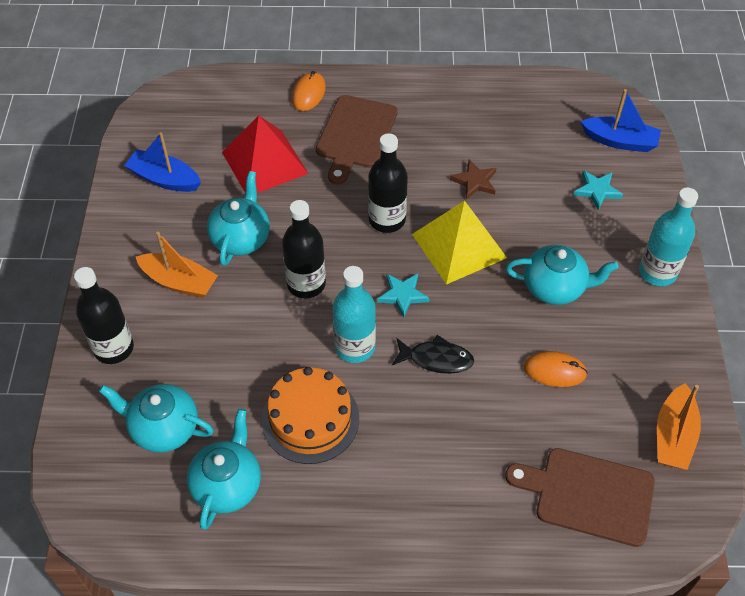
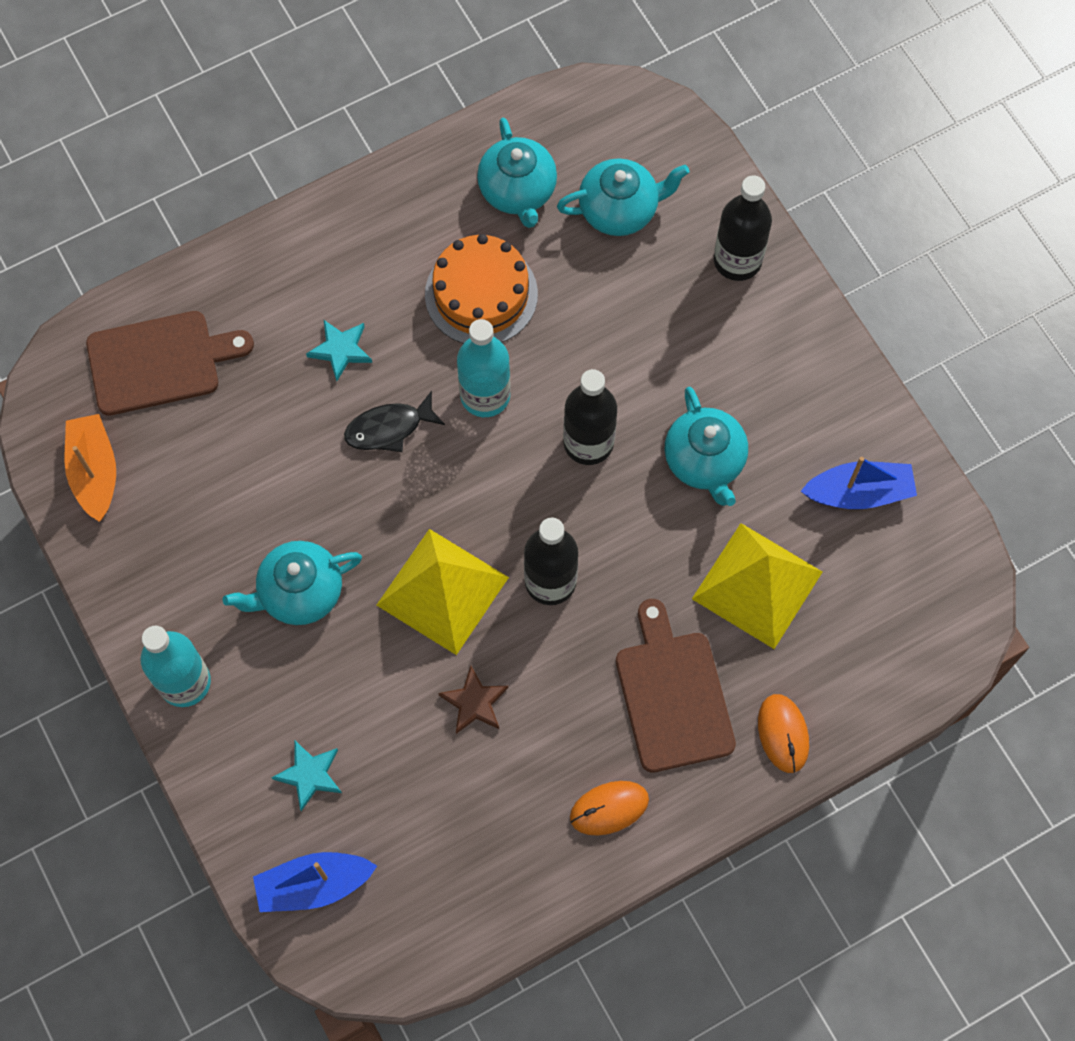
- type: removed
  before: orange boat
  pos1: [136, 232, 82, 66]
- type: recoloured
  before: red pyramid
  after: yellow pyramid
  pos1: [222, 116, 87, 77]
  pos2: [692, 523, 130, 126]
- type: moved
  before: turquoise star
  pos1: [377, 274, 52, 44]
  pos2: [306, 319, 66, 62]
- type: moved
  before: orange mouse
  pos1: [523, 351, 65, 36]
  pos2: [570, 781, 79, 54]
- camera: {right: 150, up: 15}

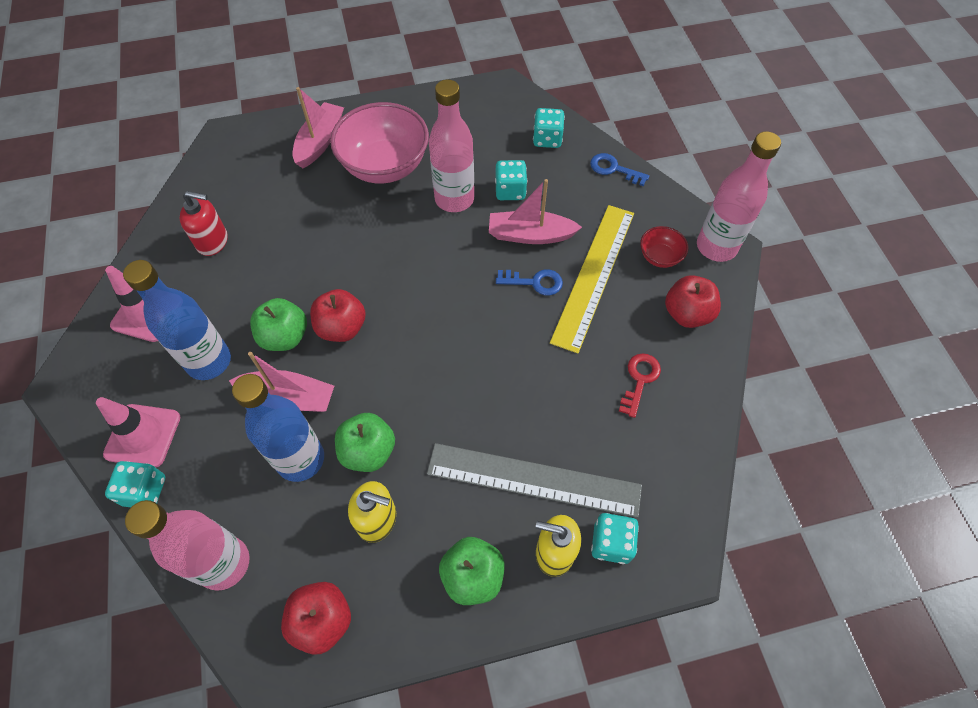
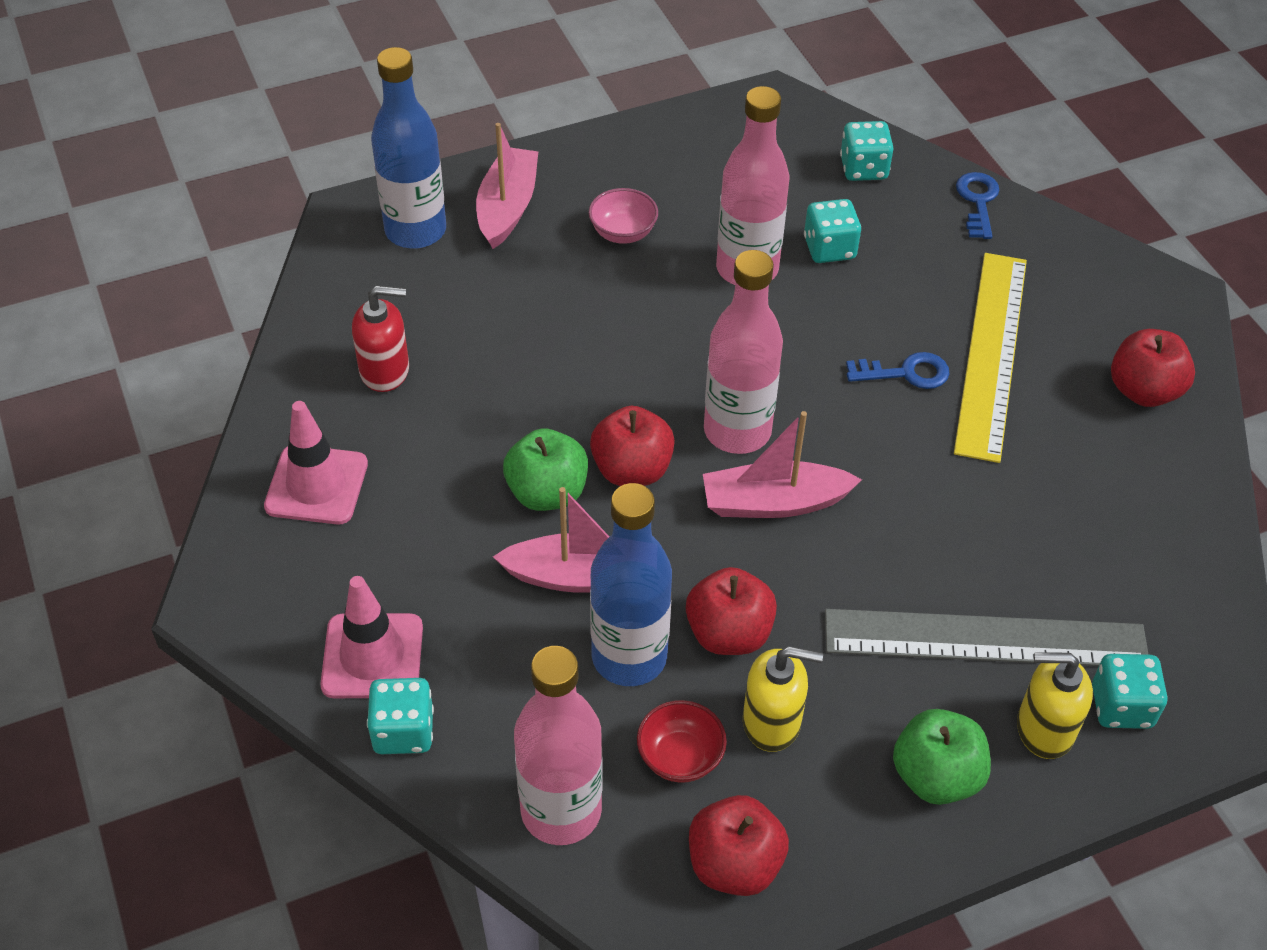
- type: moved
  before: blue bottle
  pos1: [123, 260, 108, 120]
  pos2: [371, 47, 75, 202]
- type: resized
  before: pink bowl
  pos1: [330, 102, 99, 81]
  pos2: [589, 188, 69, 56]
  scale: 0.46
- type: recoloured
  before: green apple
  after: red apple
  pos1: [335, 413, 60, 59]
  pos2: [686, 567, 91, 88]
- type: moved
  before: pink boat
  pos1: [489, 179, 93, 65]
  pos2: [703, 411, 159, 107]
- type: turned
  before: blue key
  pos1: [590, 153, 60, 33]
  pos2: [956, 172, 43, 67]
  turn: 75
- type: removed
  before: red key
  pos1: [619, 353, 42, 65]
- type: moved
  before: red bowl
  pos1: [640, 226, 48, 42]
  pos2: [637, 700, 90, 83]
- type: moved
  before: pink bottle
  pos1: [697, 131, 84, 131]
  pos2: [704, 250, 79, 204]
- camera: {right: -10, up: -10}

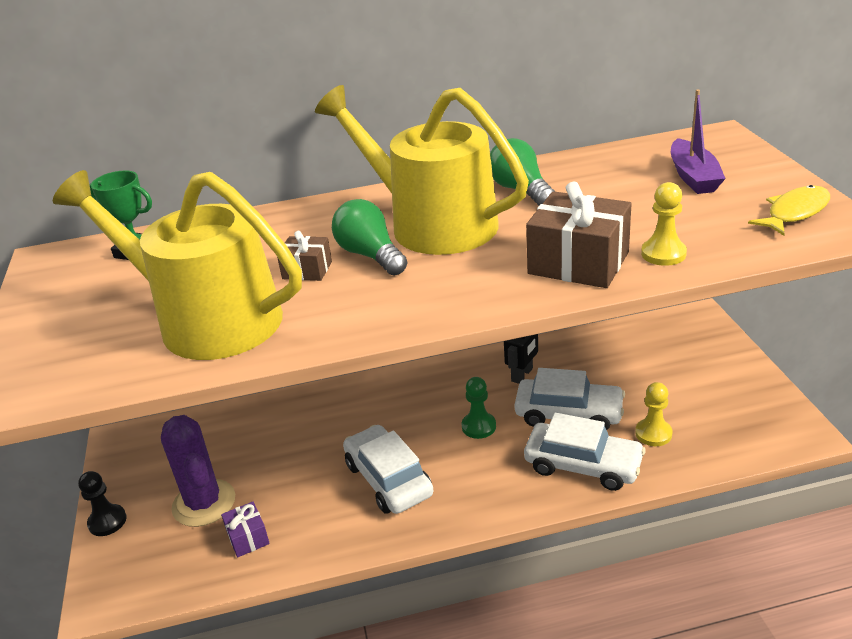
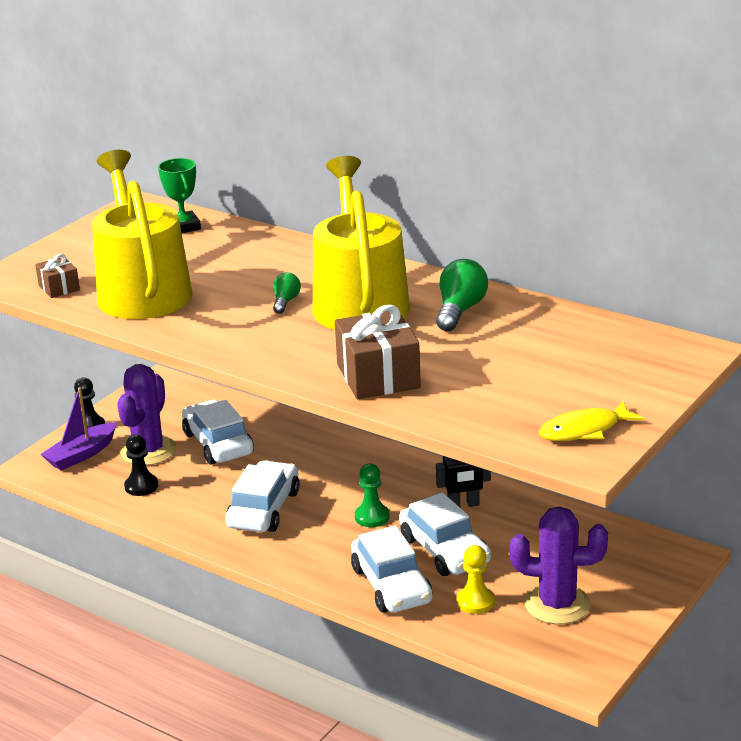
- type: replaced
  before: purple gift
  after: black pawn
  pos1: [221, 502, 49, 56]
  pos2: [124, 434, 34, 62]
- type: moved
  before: brown gift
  pos1: [277, 231, 55, 50]
  pos2: [35, 254, 45, 44]
- type: resized
  before: green light bulb
  pos1: [332, 199, 75, 76]
  pos2: [273, 272, 28, 42]
  scale: 0.58
- type: removed
  before: yellow pawn
  pos1: [641, 182, 46, 84]
- type: moved
  before: purple boat
  pos1: [671, 90, 55, 104]
  pos2: [41, 387, 76, 84]
- type: turned
  before: yellow fish
  pos1: [748, 185, 82, 50]
  pos2: [539, 401, 105, 40]
  turn: 150
- type: added
  after: white car
  pos2: [182, 400, 72, 65]
- type: added
  after: purple cactus
  pos2: [510, 506, 98, 118]
- camera: {right: 45, up: -5}

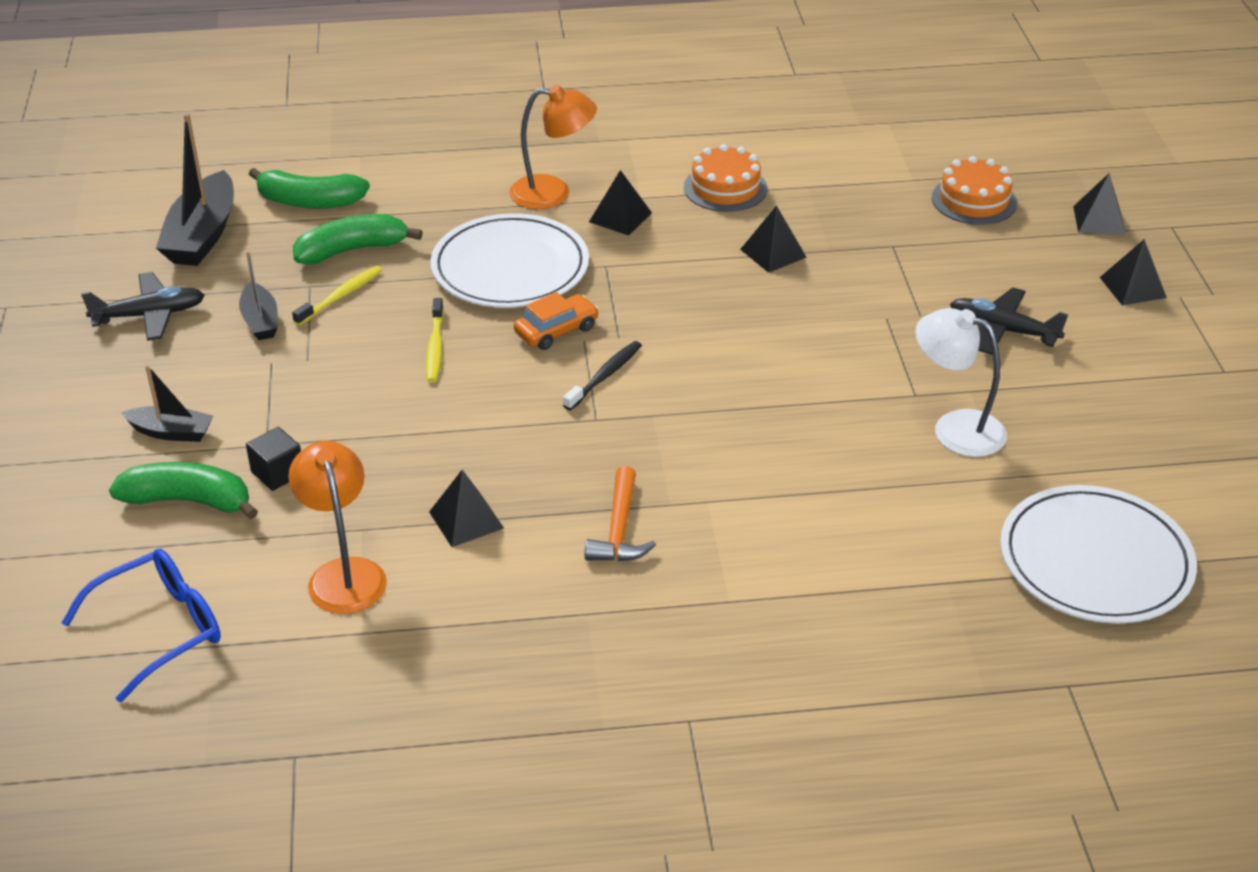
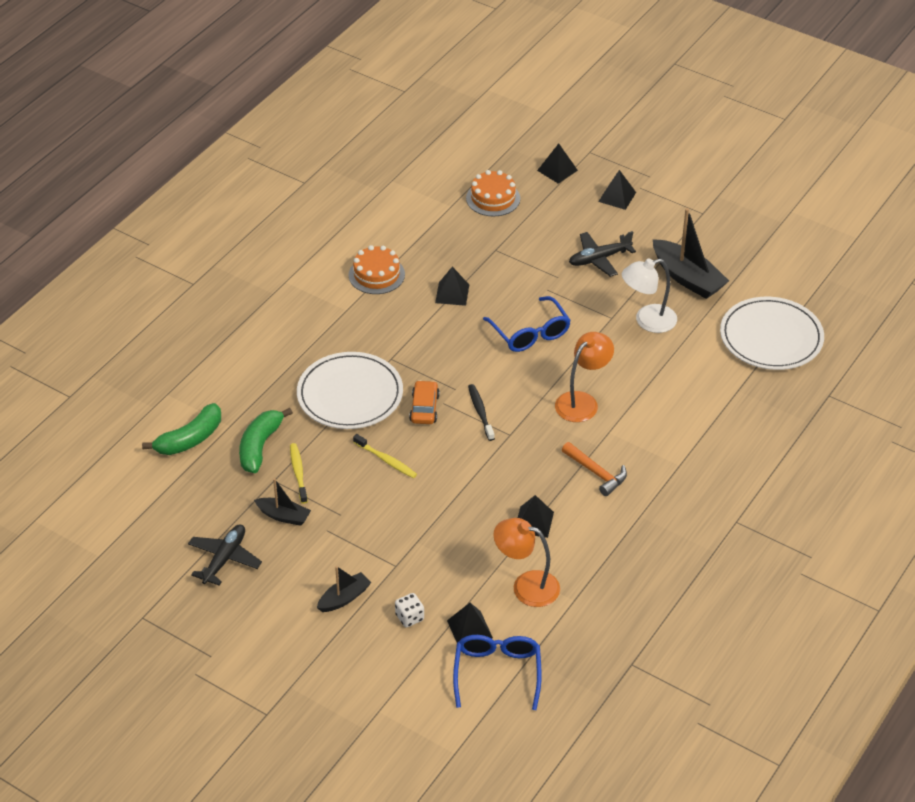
- type: replaced
  before: green banana
  after: white dice
  pos1: [109, 462, 149, 57]
  pos2: [395, 593, 29, 34]
- type: moved
  before: black boat
  pos1: [156, 113, 78, 153]
  pos2: [653, 208, 76, 91]
- type: removed
  before: black cube
  pos1: [246, 427, 55, 64]
- type: moved
  before: orange lamp
  pos1: [509, 85, 88, 124]
  pos2: [555, 332, 59, 90]
- type: moved
  before: black pyramid
  pos1: [589, 170, 63, 66]
  pos2: [447, 603, 46, 39]
- type: added
  after: blue glasses
  pos2: [483, 296, 88, 56]
- camera: {right: -50, up: 5}

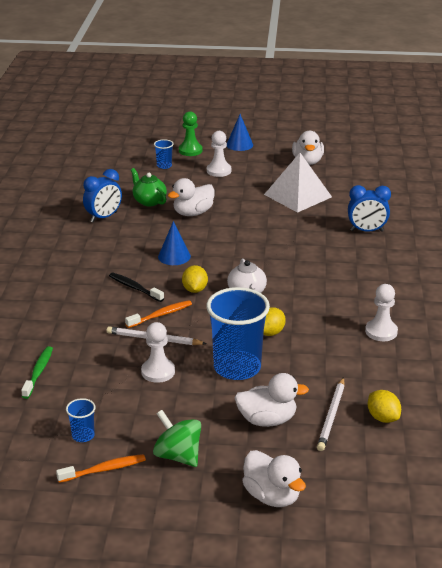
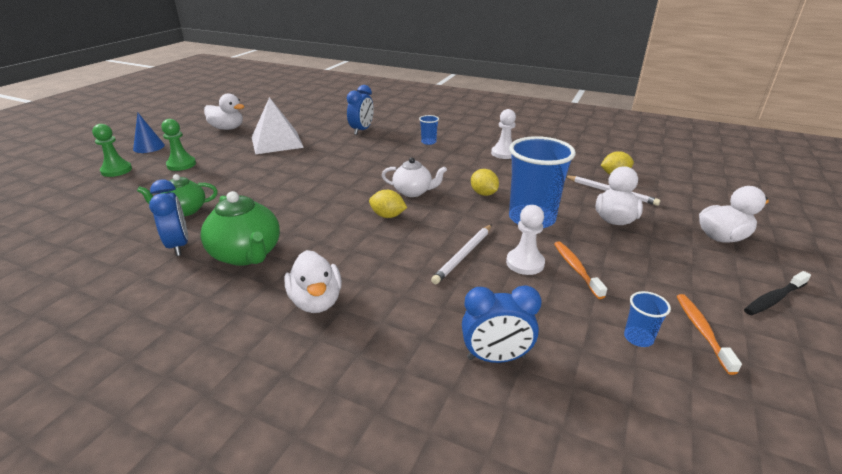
- type: replaced
  before: green toothbrush
  after: blue clock
  pos1: [21, 346, 32, 53]
  pos2: [462, 285, 80, 78]
- type: moved
  before: black toothbrush
  pos1: [109, 273, 55, 29]
  pos2: [744, 271, 67, 44]
- type: moved
  before: orange toothbrush
  pos1: [125, 300, 67, 28]
  pos2: [554, 241, 53, 58]
- type: removed
  before: green spinning top
  pos1: [153, 410, 48, 57]
- type: moved
  before: blue cup
  pos1: [154, 139, 20, 30]
  pos2: [419, 115, 20, 30]
- type: removed
  before: blue cone
  pos1: [158, 221, 33, 44]
- type: moved
  before: white duck
  pos1: [168, 178, 47, 38]
  pos2: [284, 250, 58, 63]
- type: recoloured
  before: white pawn
  after: green pawn
  pos1: [207, 131, 24, 46]
  pos2: [161, 119, 35, 52]
- type: added
  after: green teapot
  pos2: [200, 191, 80, 75]
- camera: {right: -70, up: 0}

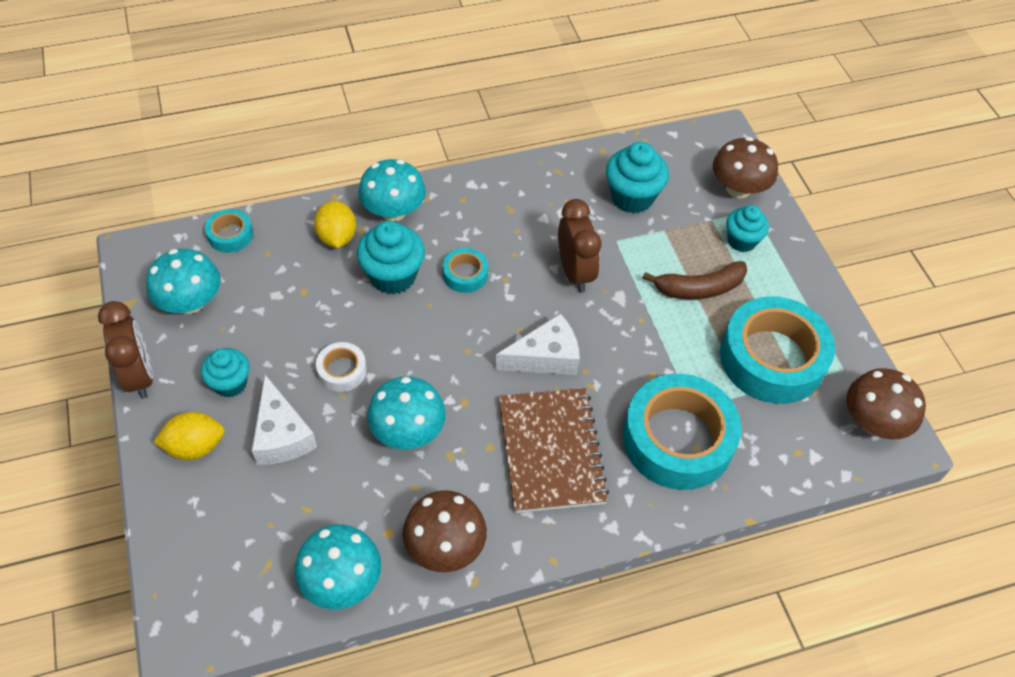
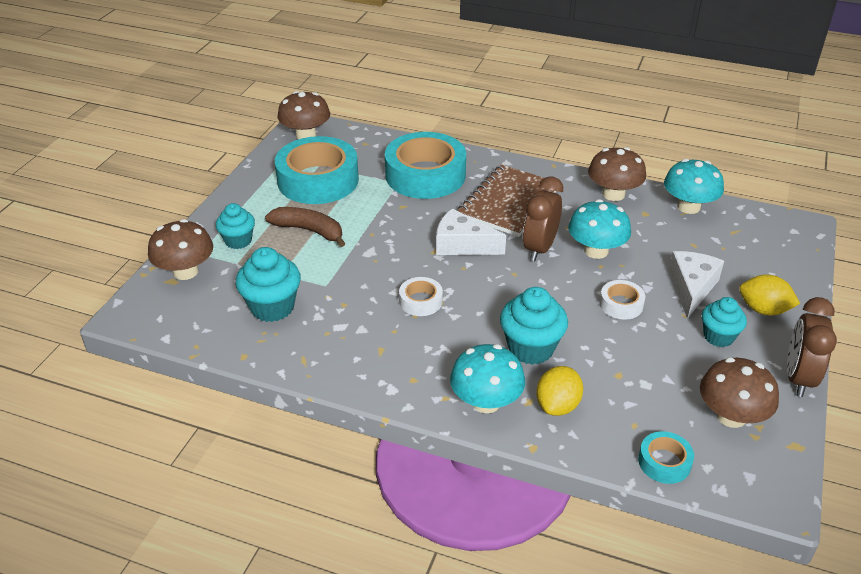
- type: recoloured
  before: turquoise mushroom
  after: brown mushroom
  pos1: [146, 249, 74, 65]
  pos2: [700, 357, 79, 71]
- type: removed
  before: turquoise tape
  pos1: [443, 248, 45, 45]
- type: moved
  before: brown clock
  pos1: [558, 199, 43, 94]
  pos2: [523, 177, 40, 84]
- type: added
  after: white tape
  pos2: [399, 277, 44, 39]
- camera: {right: -140, up: -15}

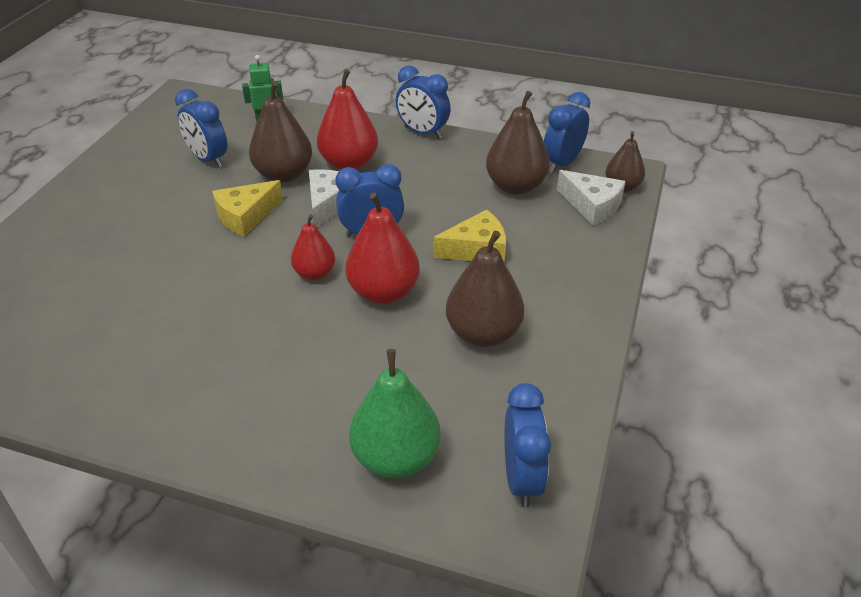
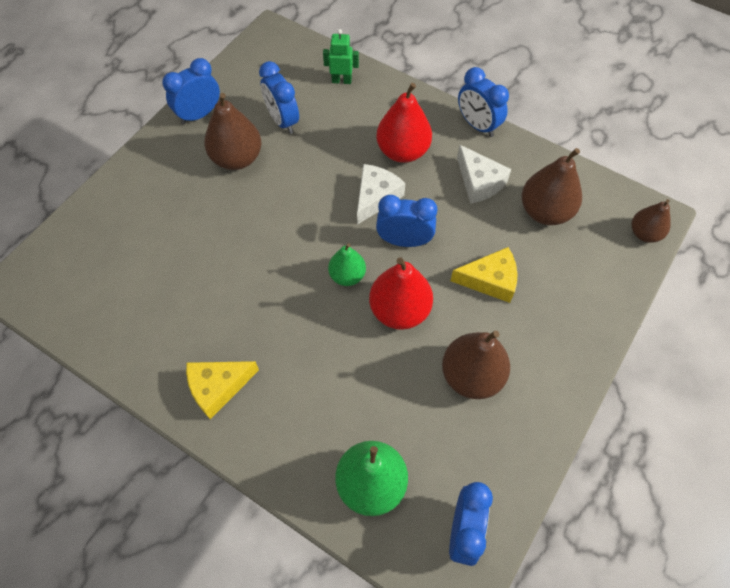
- type: moved
  before: yellow cheese
  pos1: [212, 180, 71, 57]
  pos2: [186, 361, 73, 58]
- type: moved
  before: brown pear
  pos1: [249, 81, 63, 102]
  pos2: [204, 93, 58, 77]
- type: recoloured
  before: red pear
  after: green pear
  pos1: [291, 214, 44, 66]
  pos2: [328, 243, 38, 43]
- type: moved
  before: blue clock
  pos1: [544, 92, 46, 81]
  pos2: [162, 58, 58, 66]
- type: moved
  before: white cheese
  pos1: [557, 170, 69, 56]
  pos2: [457, 145, 54, 59]
- camera: {right: 15, up: 20}

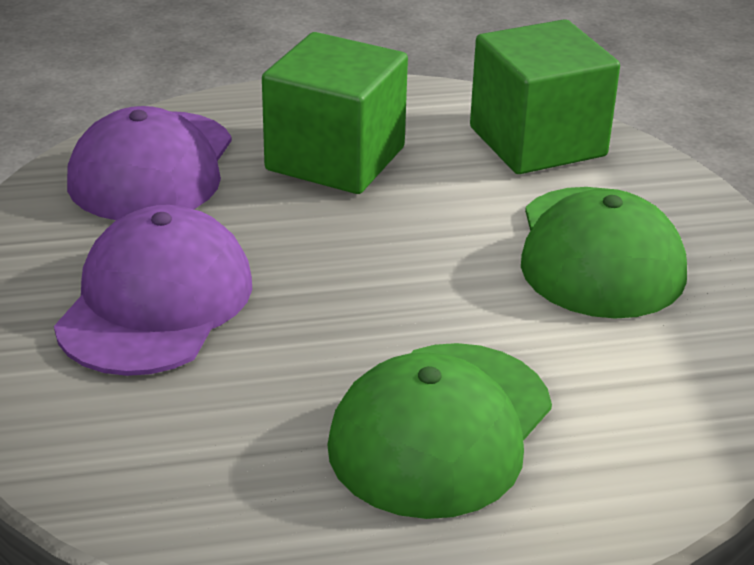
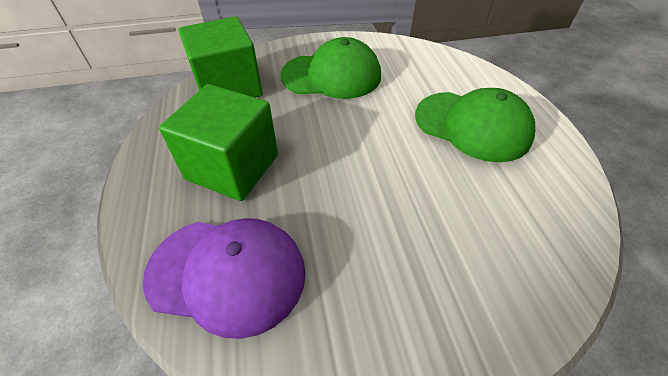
- type: removed
  before: purple cap
  pos1: [54, 205, 198, 171]
- camera: {right: -90, up: 15}

